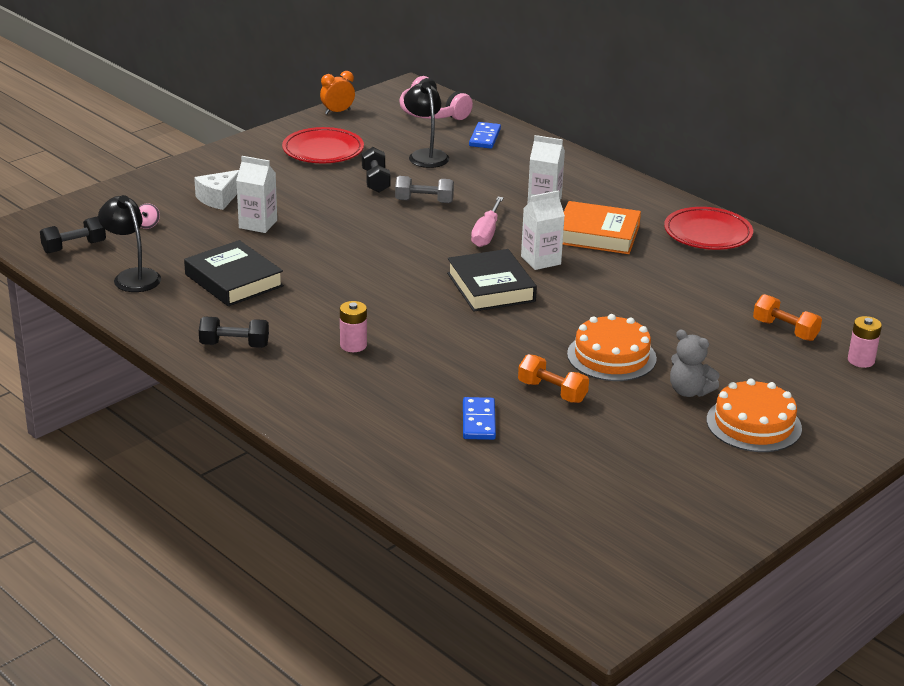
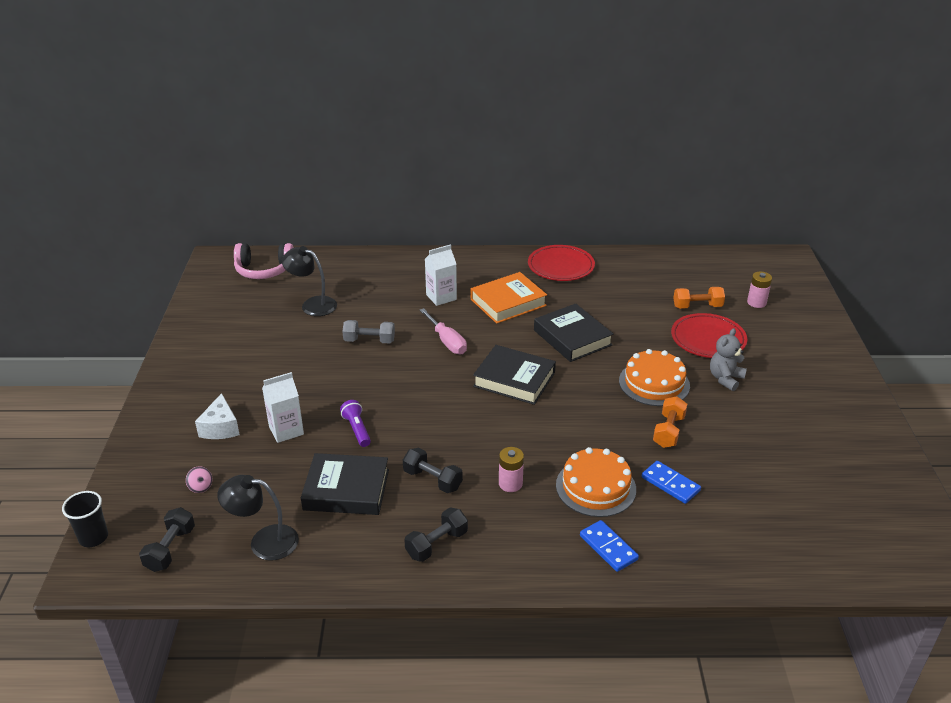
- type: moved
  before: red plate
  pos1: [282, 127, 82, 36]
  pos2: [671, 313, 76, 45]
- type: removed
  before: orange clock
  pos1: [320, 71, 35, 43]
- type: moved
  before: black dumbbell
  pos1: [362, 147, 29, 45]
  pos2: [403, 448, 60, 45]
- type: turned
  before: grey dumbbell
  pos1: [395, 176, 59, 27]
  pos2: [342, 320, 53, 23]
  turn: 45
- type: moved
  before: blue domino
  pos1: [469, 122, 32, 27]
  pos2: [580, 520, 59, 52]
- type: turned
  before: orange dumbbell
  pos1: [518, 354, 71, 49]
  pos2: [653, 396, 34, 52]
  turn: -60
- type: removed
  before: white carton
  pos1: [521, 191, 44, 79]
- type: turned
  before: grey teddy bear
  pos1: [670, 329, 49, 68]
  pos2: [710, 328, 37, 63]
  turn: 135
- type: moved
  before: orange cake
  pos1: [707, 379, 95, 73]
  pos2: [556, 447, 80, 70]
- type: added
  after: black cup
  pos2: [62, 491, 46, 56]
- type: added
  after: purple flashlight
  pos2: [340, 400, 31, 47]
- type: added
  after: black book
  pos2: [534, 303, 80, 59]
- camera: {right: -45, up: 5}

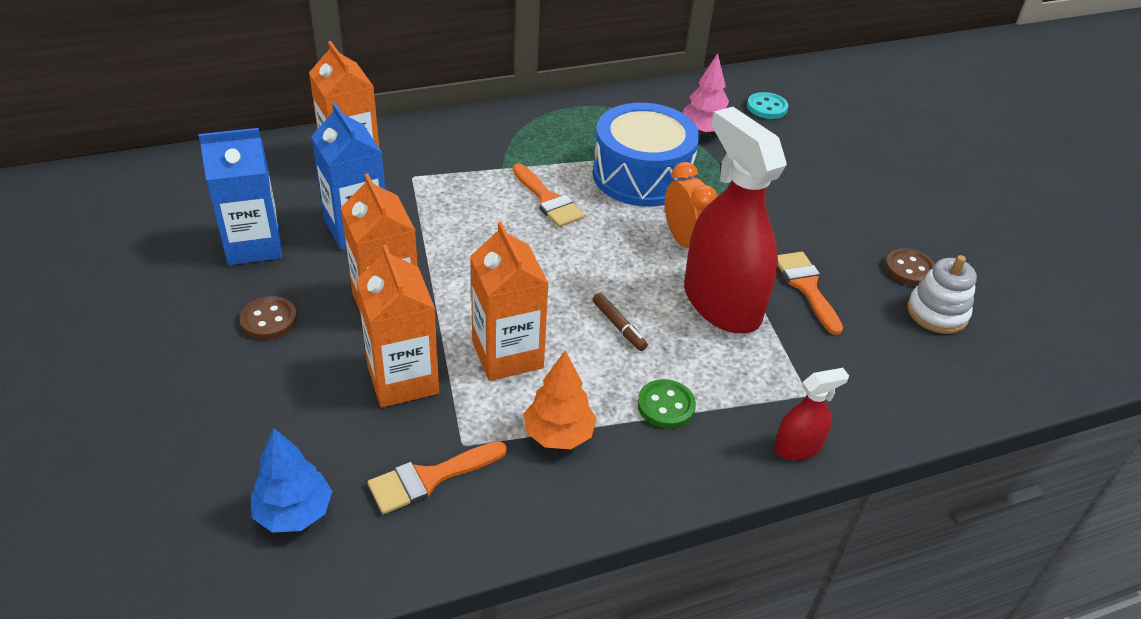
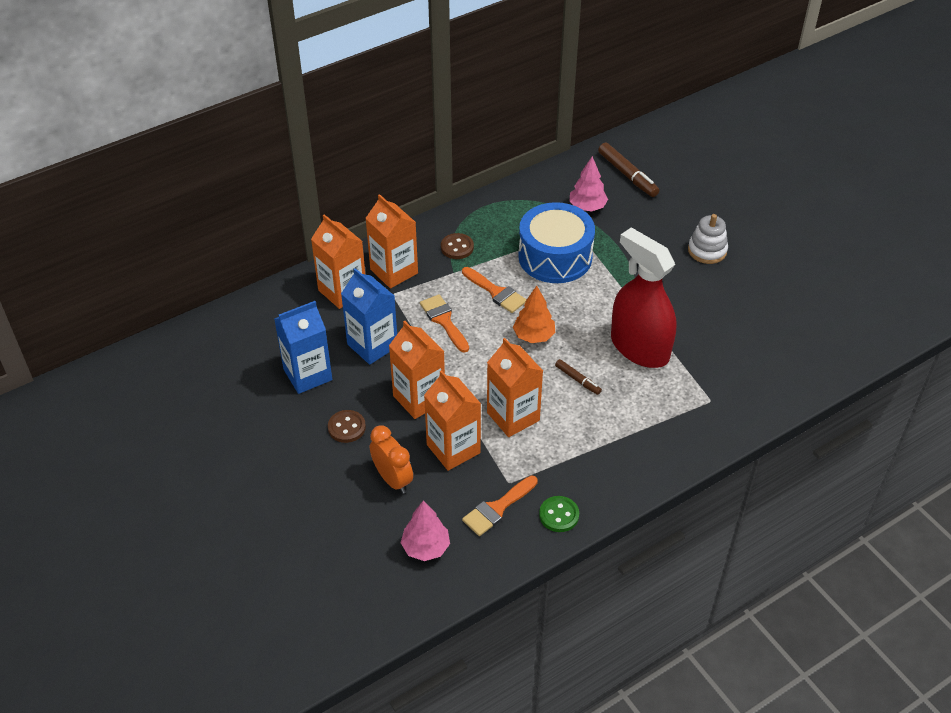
- type: recoloured
  before: blue tree
  after: pink tree
  pos1: [250, 428, 82, 104]
  pos2: [401, 500, 49, 61]
- type: moved
  before: orange tree
  pos1: [524, 350, 73, 99]
  pos2: [513, 286, 42, 57]
- type: moved
  before: green button
  pos1: [637, 379, 59, 49]
  pos2: [539, 496, 40, 36]
- type: moved
  before: orange clock
  pos1: [665, 162, 53, 86]
  pos2: [370, 425, 43, 69]
- type: replaced
  before: turquoise button
  after: brown marker
  pos1: [747, 92, 41, 27]
  pos2: [598, 142, 61, 55]
- type: removed
  before: red spray bottle
  pos1: [774, 368, 75, 93]
- type: moved
  before: orange brush
  pos1: [778, 252, 65, 83]
  pos2: [420, 294, 49, 58]
- type: moved
  before: brown button
  pos1: [885, 248, 50, 38]
  pos2: [441, 233, 33, 26]
- type: moved
  before: white stacking toy
  pos1: [907, 255, 70, 79]
  pos2: [688, 214, 40, 50]
- type: added
  after: orange carton
  pos2: [365, 194, 53, 94]
- camera: {right: -10, up: 5}

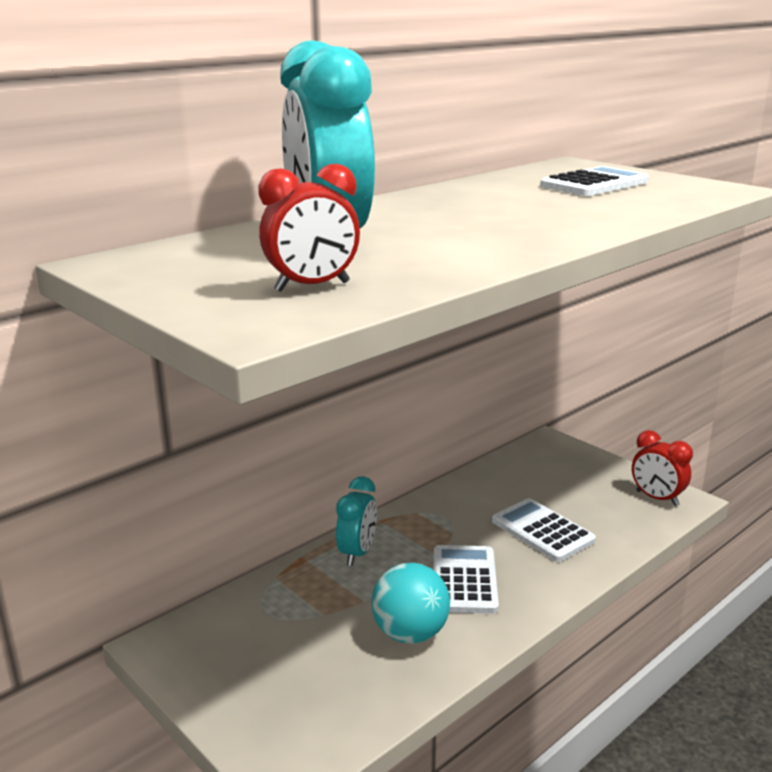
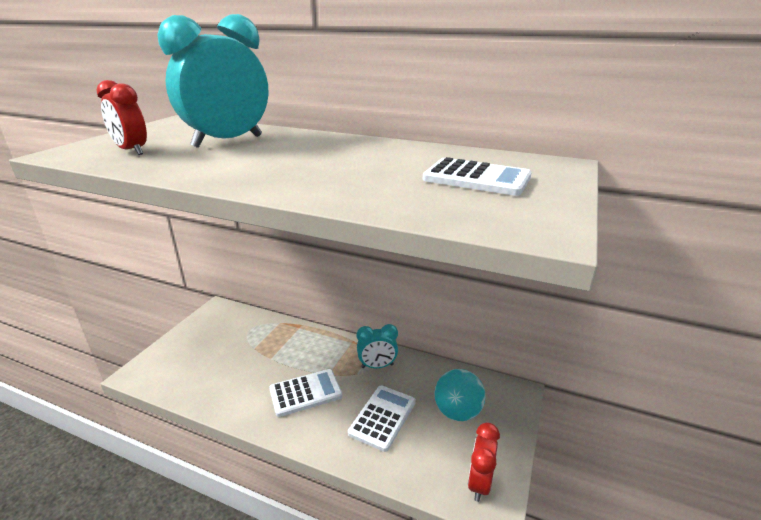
- type: moved
  before: turquoise clock
  pos1: [336, 476, 41, 90]
  pos2: [357, 324, 41, 44]
- type: moved
  before: turquoise ball
  pos1: [371, 563, 79, 81]
  pos2: [434, 369, 52, 52]
- camera: {right: 65, up: 5}

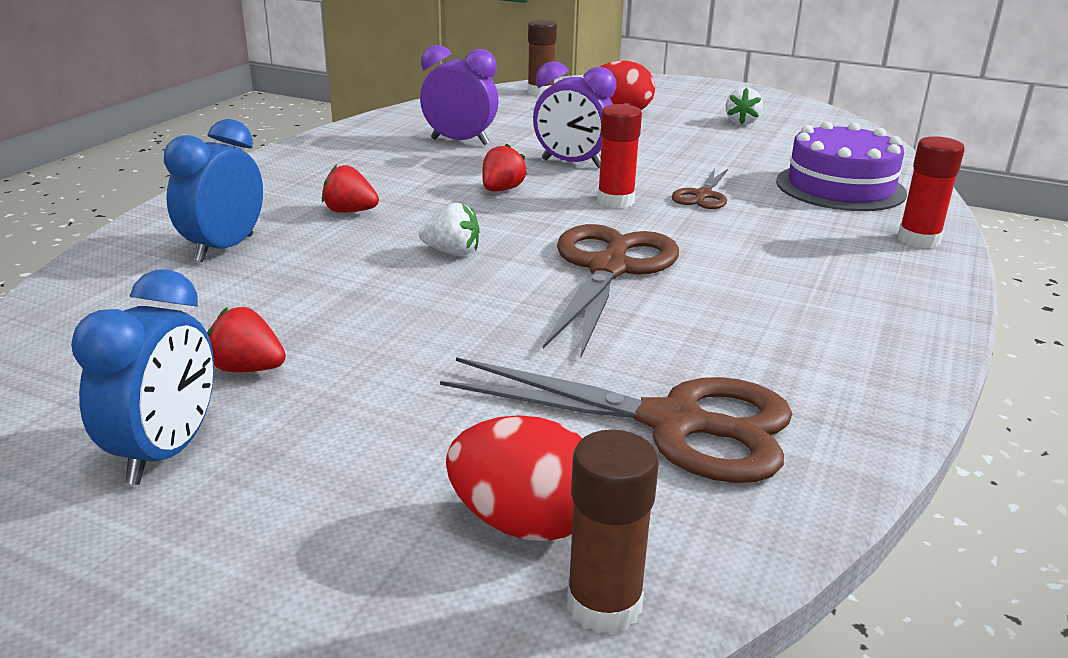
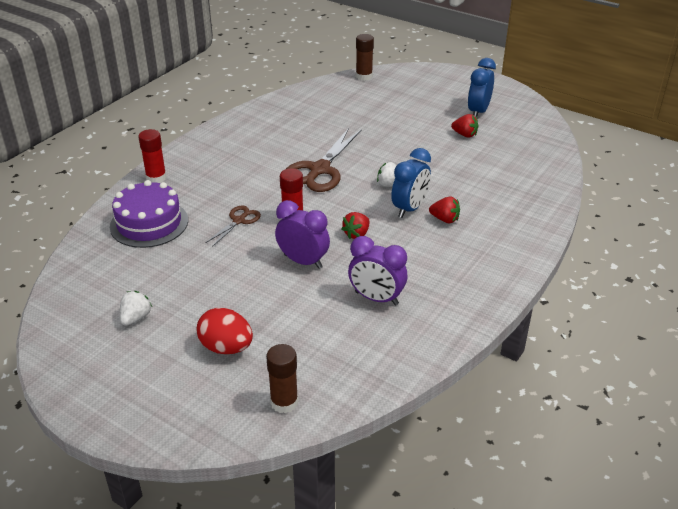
- type: moved
  before: blue clock
  pos1: [164, 119, 99, 143]
  pos2: [391, 148, 40, 70]
- type: removed
  before: brown scissors
  pos1: [440, 357, 352, 126]
- type: removed
  before: red egg
  pos1: [446, 415, 136, 126]
- camera: {right: -170, up: 10}

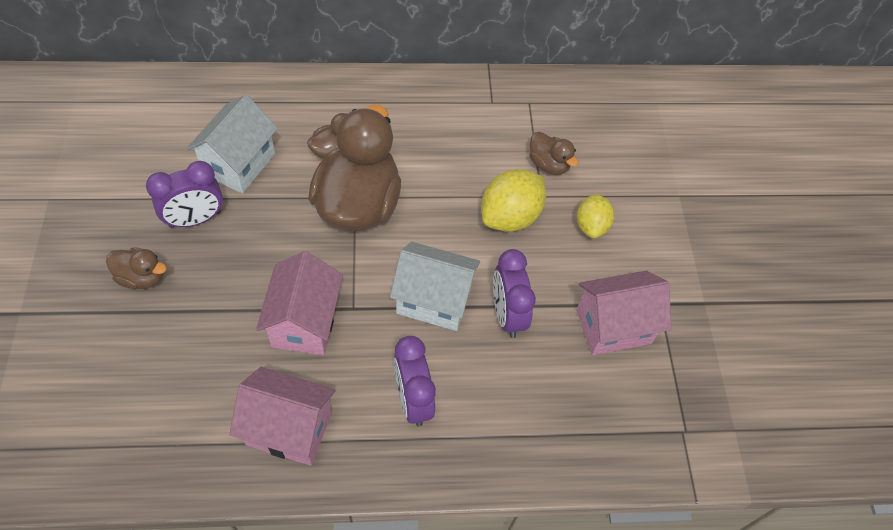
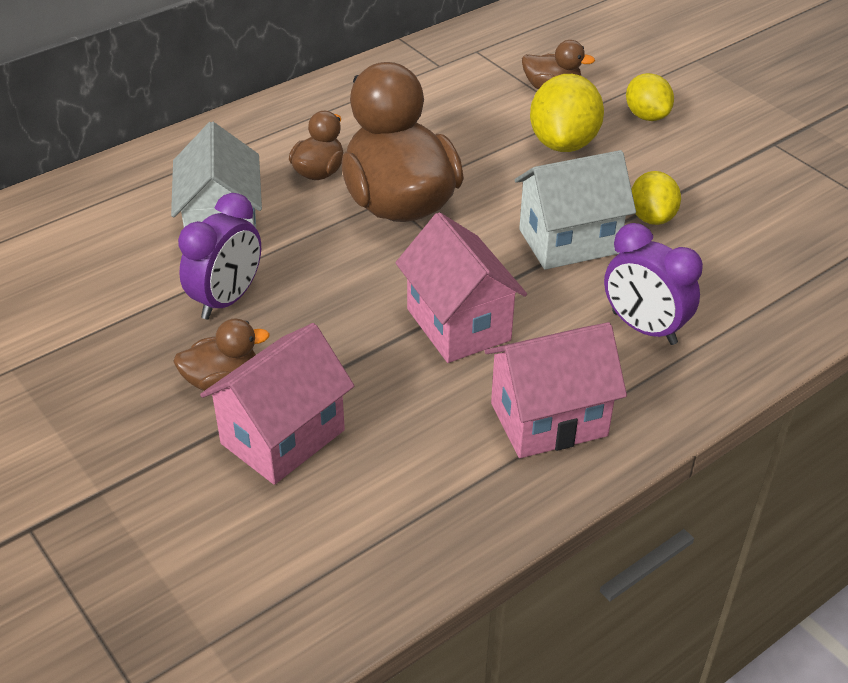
- type: replaced
  before: purple clock
  after: yellow lemon
  pos1: [493, 249, 43, 89]
  pos2: [631, 171, 50, 54]
- type: moved
  before: pink house
  pos1: [576, 270, 95, 85]
  pos2: [200, 323, 154, 162]
- camera: {right: -30, up: -15}

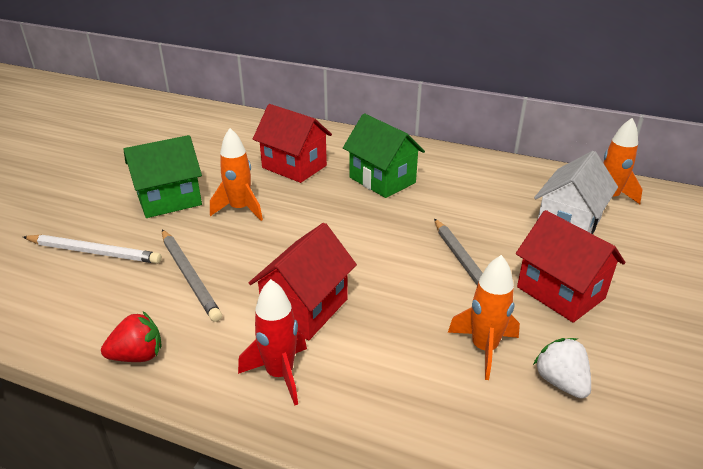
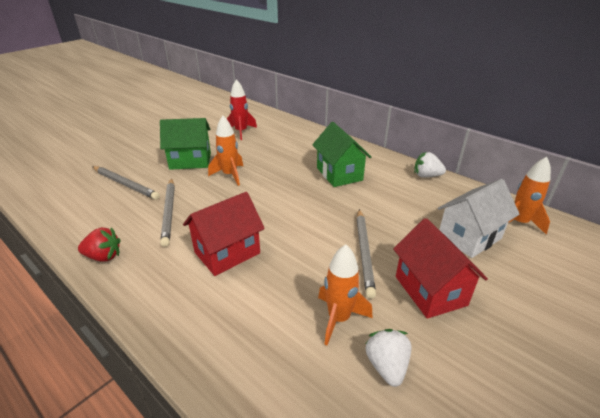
- type: recoloured
  before: white pencil
  after: grey pencil
  pos1: [23, 235, 139, 29]
  pos2: [92, 166, 68, 34]
- type: moved
  before: red rocket
  pos1: [238, 279, 69, 126]
  pos2: [227, 79, 30, 61]
- type: removed
  before: red house
  pos1: [253, 104, 79, 79]
- type: added
  after: white strawberry
  pos2: [414, 152, 32, 26]
- camera: {right: 20, up: 0}

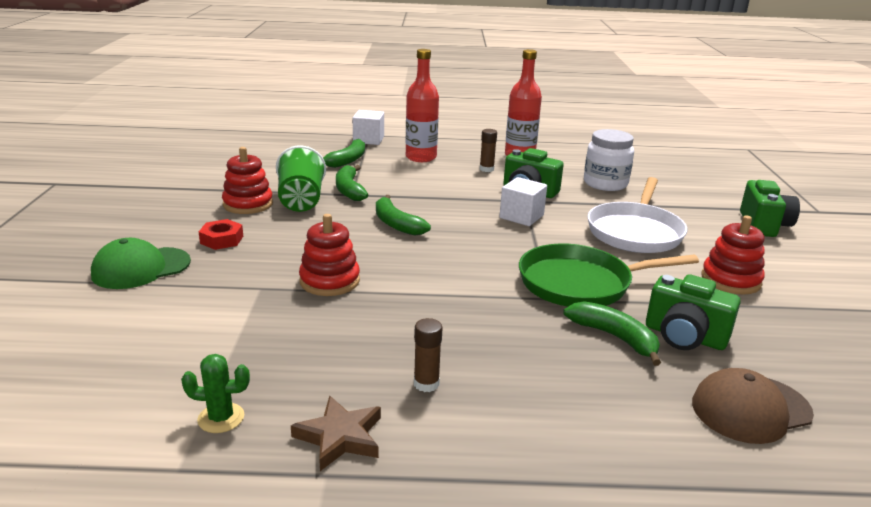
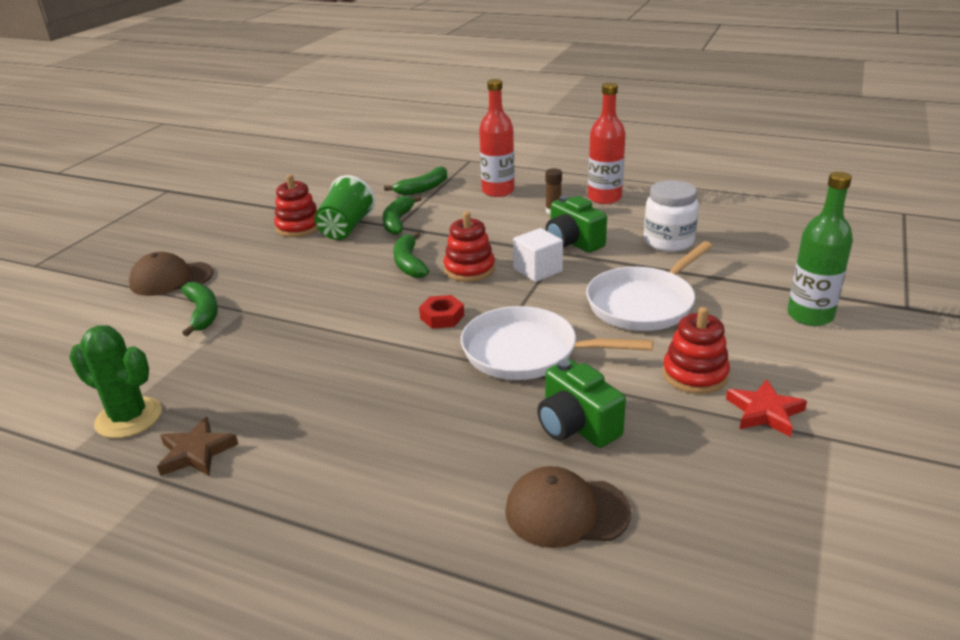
- type: recoloured
  before: green cap
  after: brown cap
  pos1: [91, 238, 100, 51]
  pos2: [129, 252, 84, 44]
- type: resized
  before: green cactus
  pos1: [181, 354, 69, 79]
  pos2: [69, 325, 93, 113]
  scale: 1.74
- type: moved
  before: red nut
  pos1: [199, 219, 44, 31]
  pos2: [419, 295, 45, 34]
- type: moved
  before: red stacking toy
  pos1: [299, 214, 61, 82]
  pos2: [443, 211, 52, 71]
- type: removed
  before: white cube
  pos1: [353, 110, 31, 35]
- type: removed
  before: brown glue stick
  pos1: [414, 318, 29, 74]
- type: recoloured
  before: green pan
  after: white pan
  pos1: [519, 244, 180, 63]
  pos2: [461, 306, 192, 74]
- type: moved
  before: green banana
  pos1: [563, 301, 98, 65]
  pos2: [181, 282, 37, 54]
- type: replaced
  before: green camera
  after: green bottle
  pos1: [740, 180, 60, 57]
  pos2: [787, 172, 66, 154]
- type: added
  after: red star
  pos2: [726, 379, 81, 58]
- camera: {right: 25, up: 5}

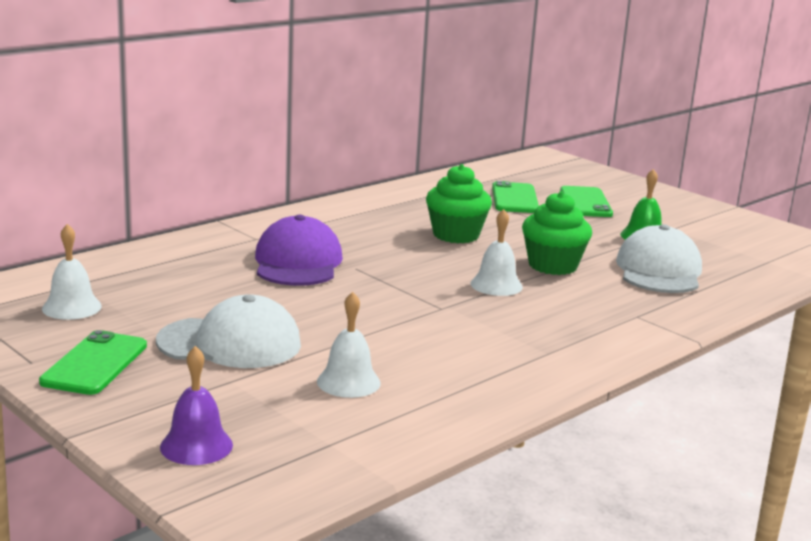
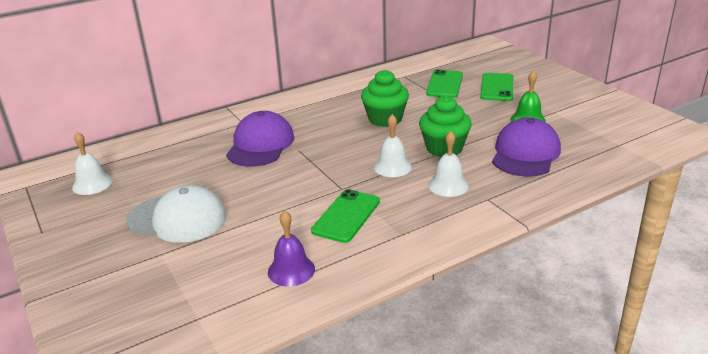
- type: moved
  before: green phone
  pos1: [39, 330, 108, 65]
  pos2: [311, 189, 69, 54]
- type: moved
  before: purple bell
  pos1: [160, 346, 73, 119]
  pos2: [268, 211, 47, 76]
- type: moved
  before: white bell
  pos1: [317, 292, 64, 106]
  pos2: [428, 131, 41, 66]
- type: recoloured
  before: white cap
  after: purple cap
  pos1: [616, 224, 86, 69]
  pos2: [492, 118, 69, 59]
- camera: {right: 15, up: 10}

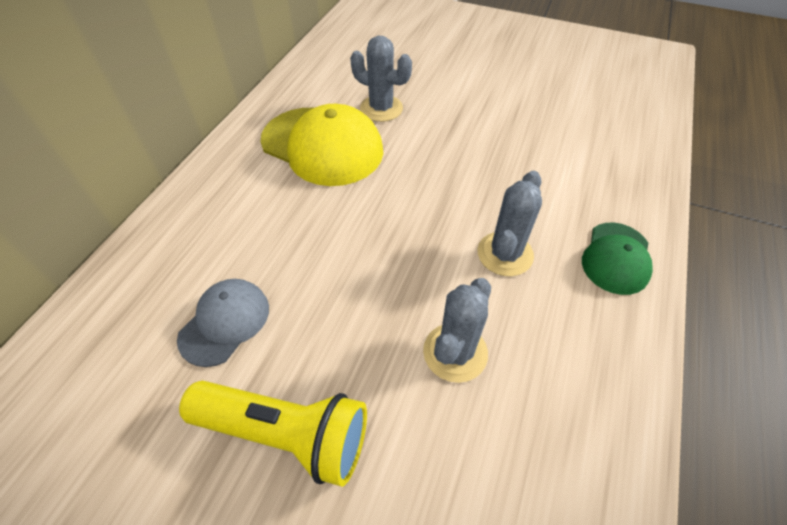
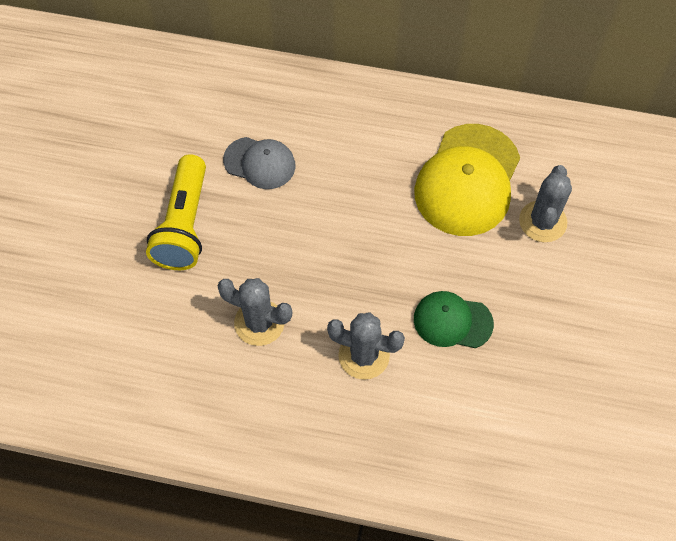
- type: moved
  before: green cap
  pos1: [582, 223, 71, 72]
  pos2: [414, 291, 80, 57]
- camera: {right: 80, up: 10}

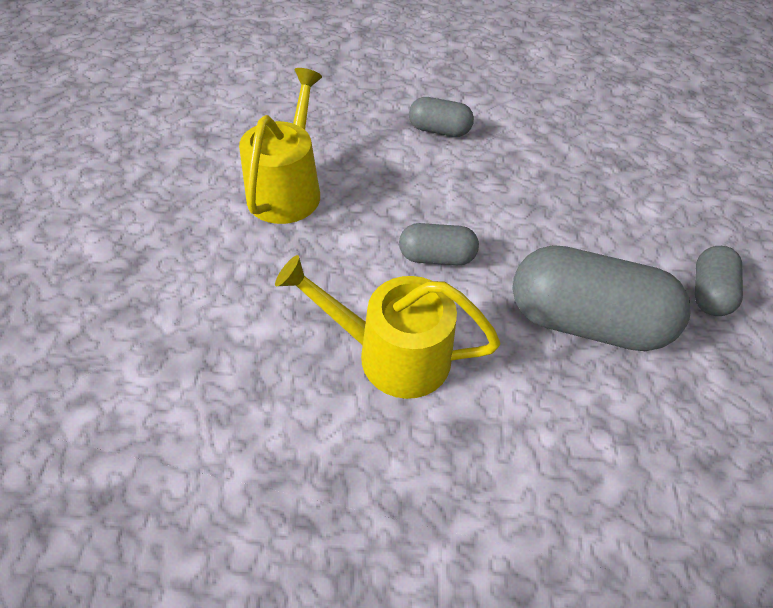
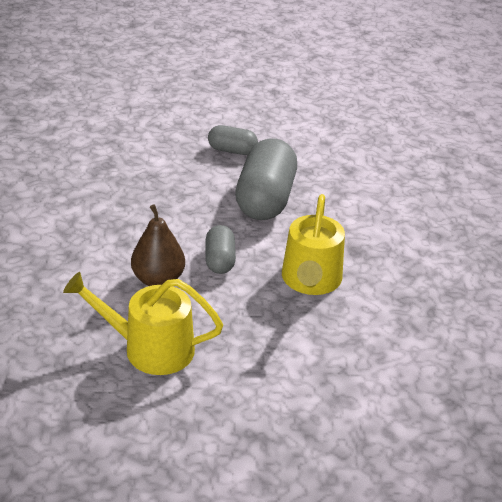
- type: removed
  before: grey capsule
  pos1: [409, 97, 65, 40]
- type: added
  after: brown pear
  pos2: [131, 204, 54, 82]
- camera: {right: -95, up: -15}

